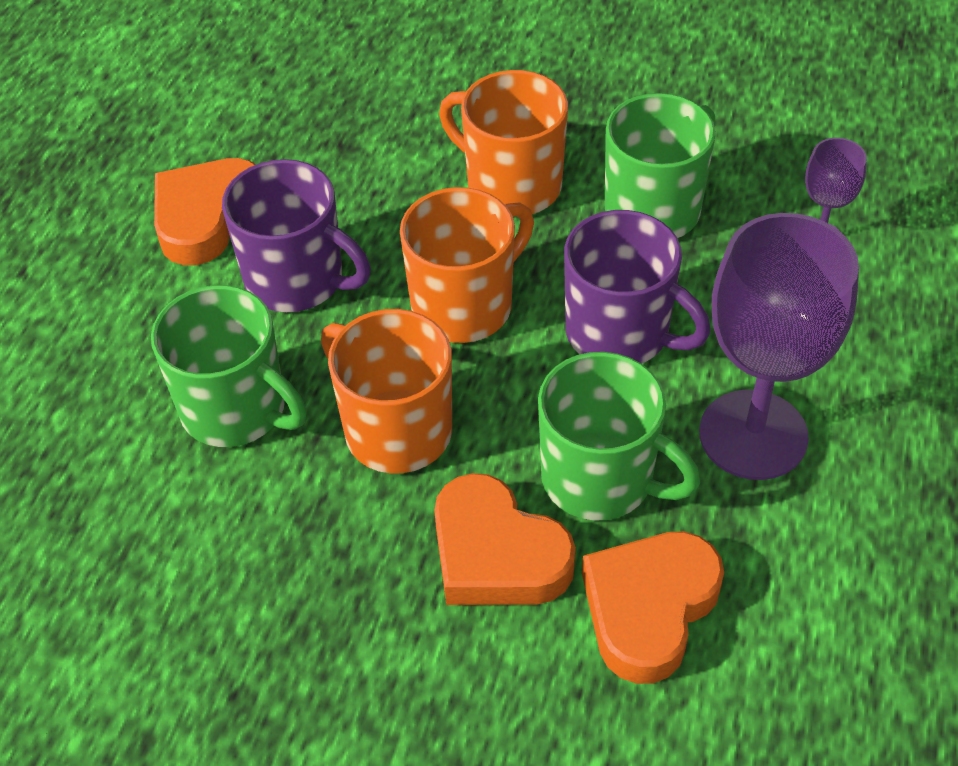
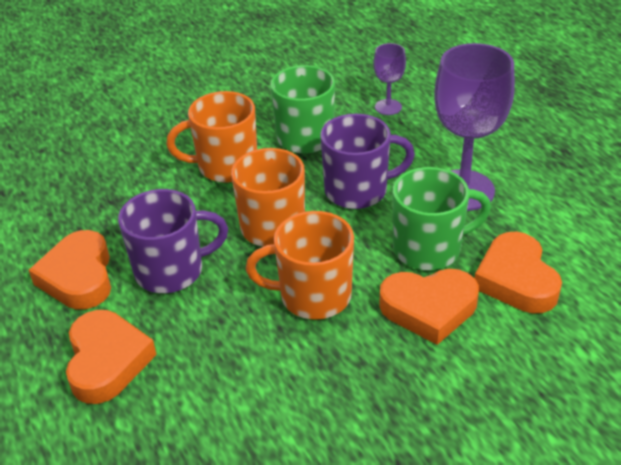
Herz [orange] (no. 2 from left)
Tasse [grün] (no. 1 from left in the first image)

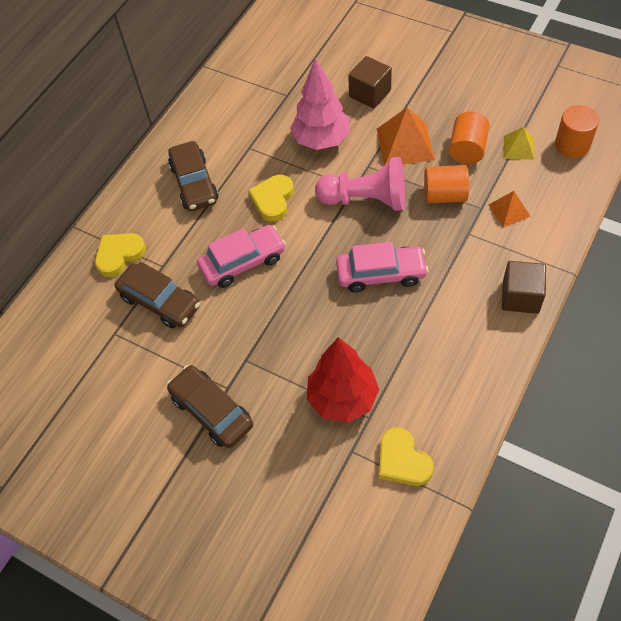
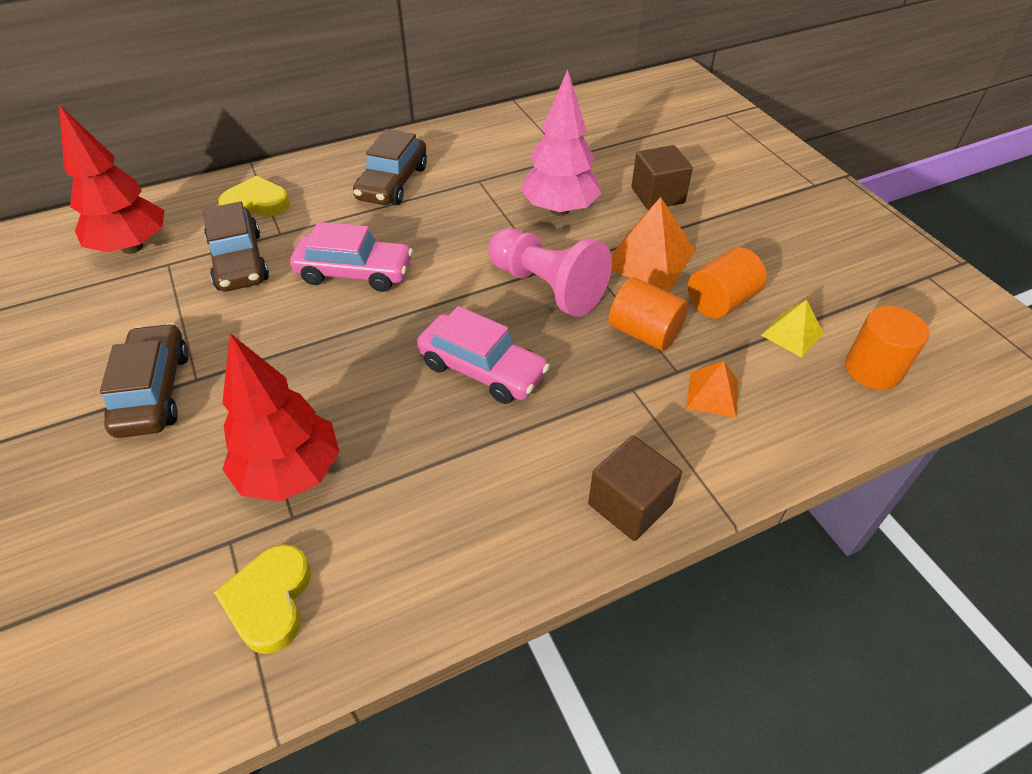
Baum [rot] (no. 1 from left)
Herz [gelb] (no. 2 from left in the first image)

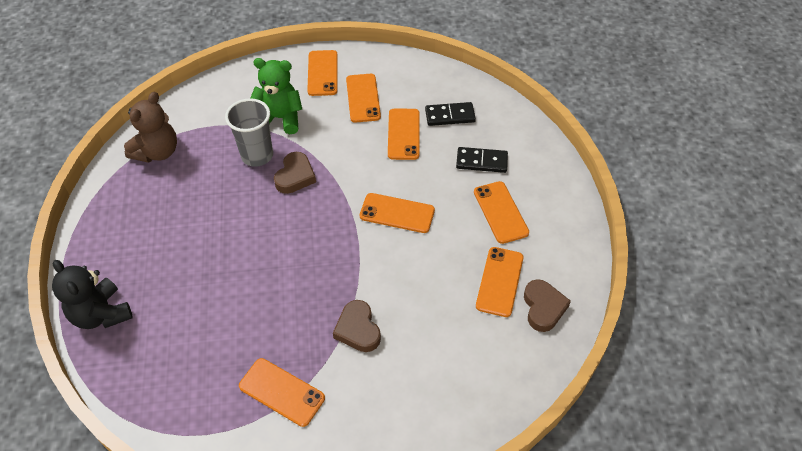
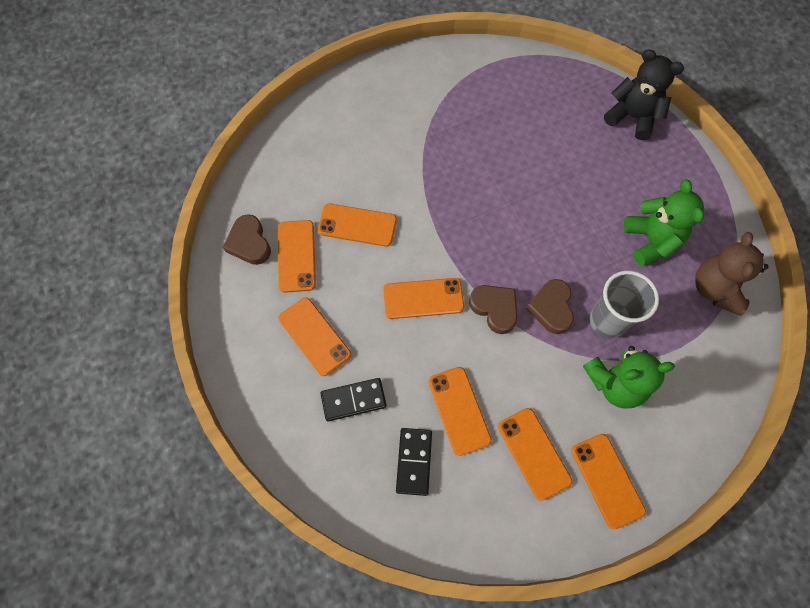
Handy [orange] (no. 3 from left)
Dominostein [schwarz] (no. 2 from left)
Herz [braun] (no. 2 from left)
Teddybär [grün] (no. 2 from left)

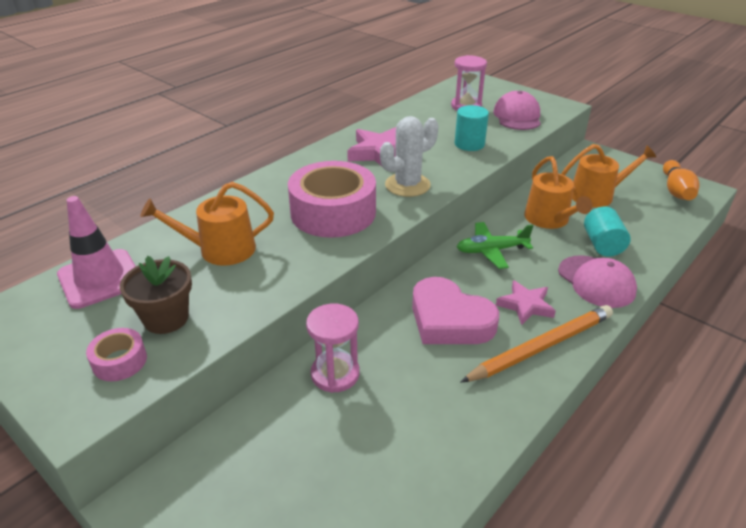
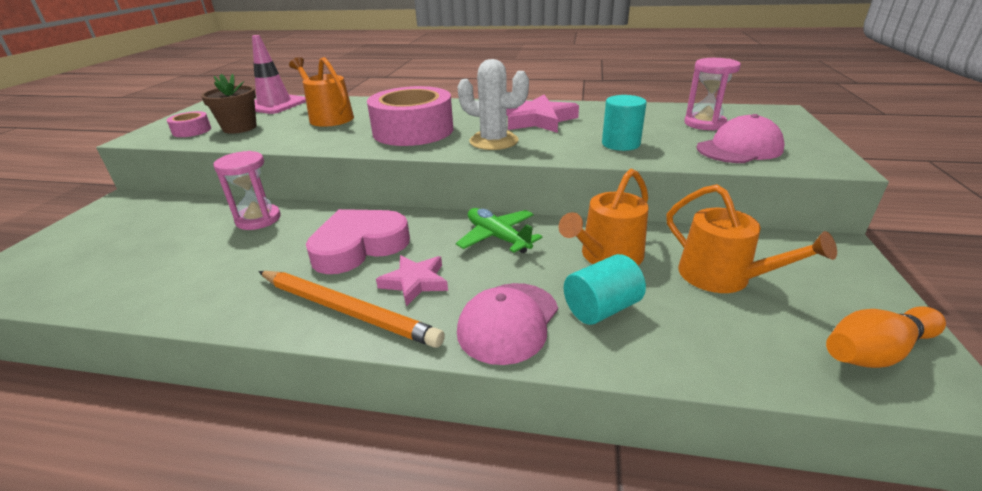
Herz [rosa]

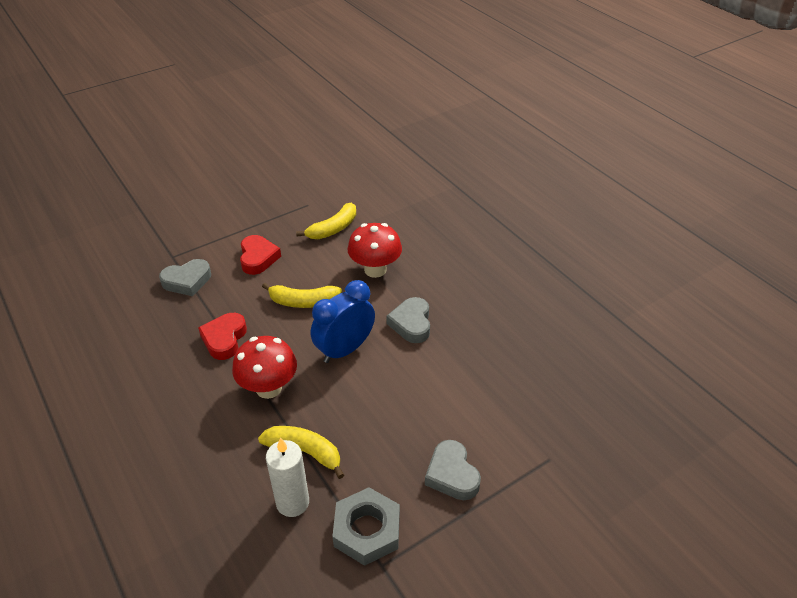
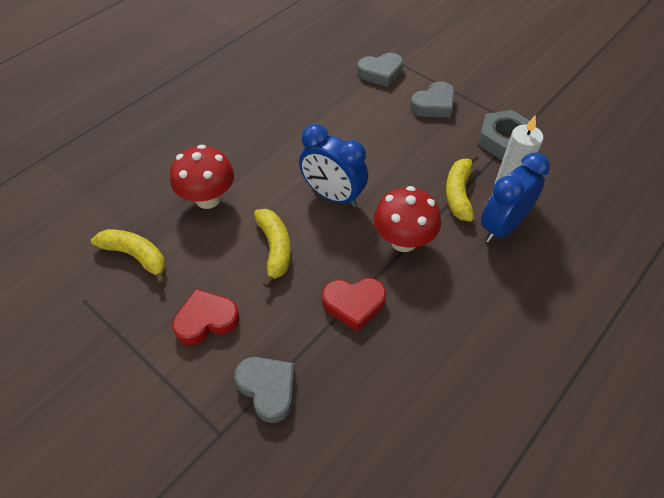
Herz [grau] (no. 2 from left)
Wecker [blau] (no. 2 from left)

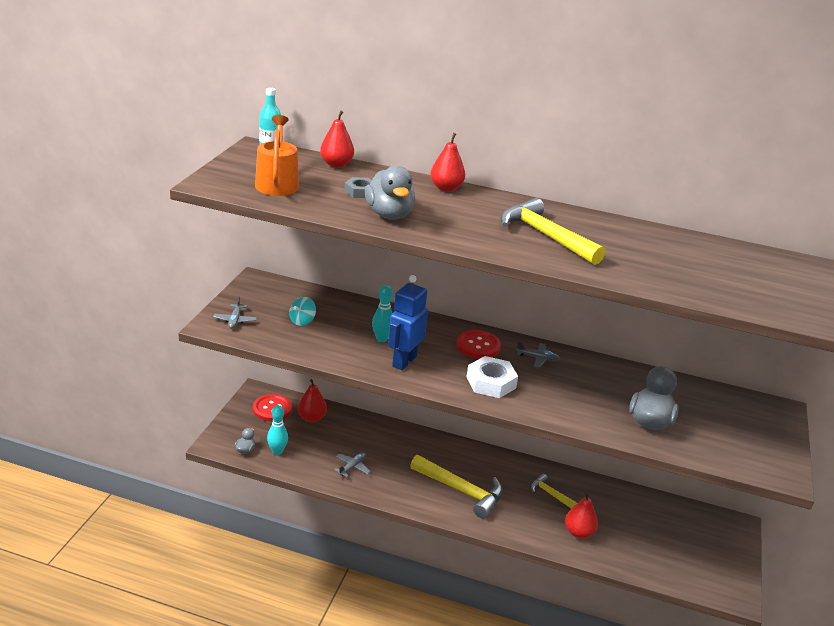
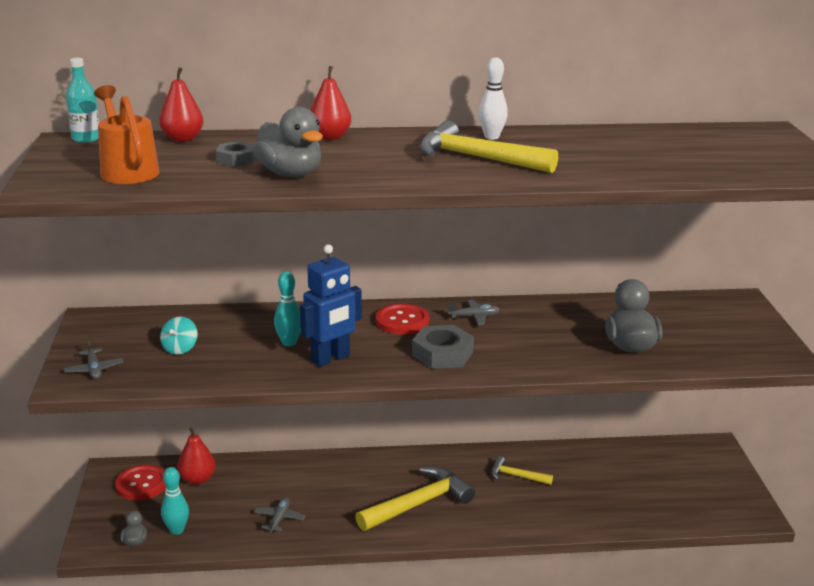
Roboter [blau]
Hammer [gelb] (no. 1 from left)
Sechskantmutter [grau] (no. 2 from left)
Bowlingkegel [weiß]
Birne [rot] (no. 4 from left in the first image)

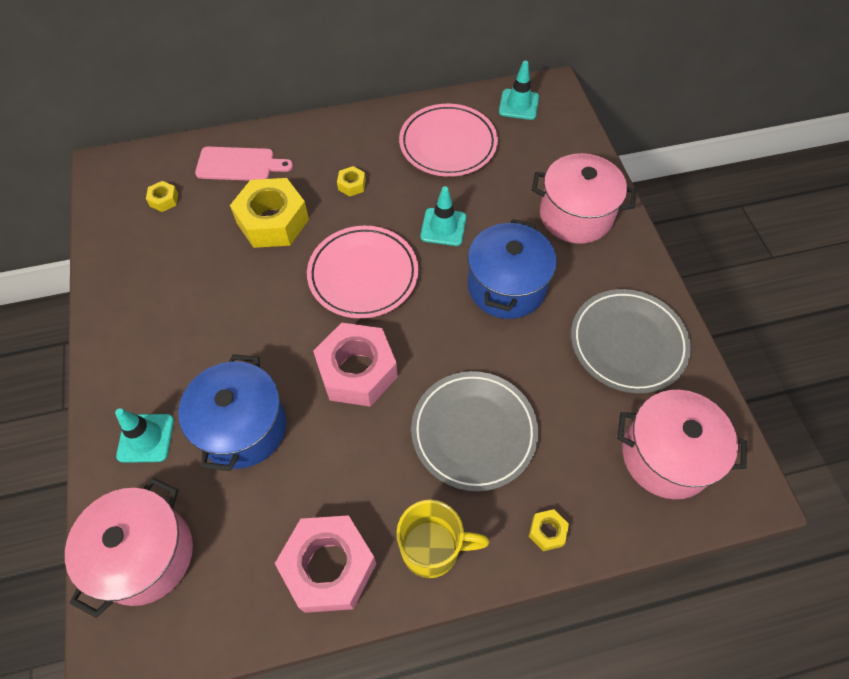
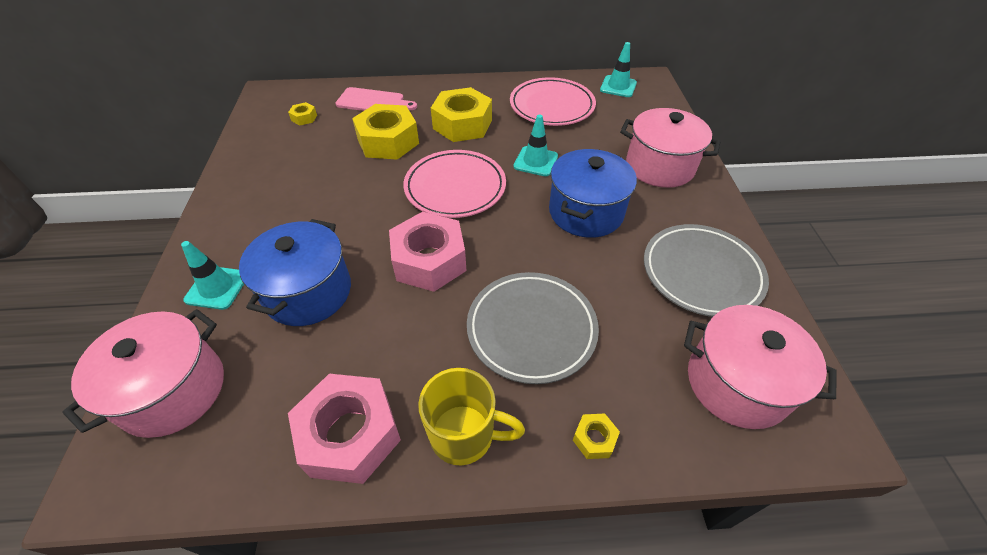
Sechskantmutter [gelb] (no. 3 from left)

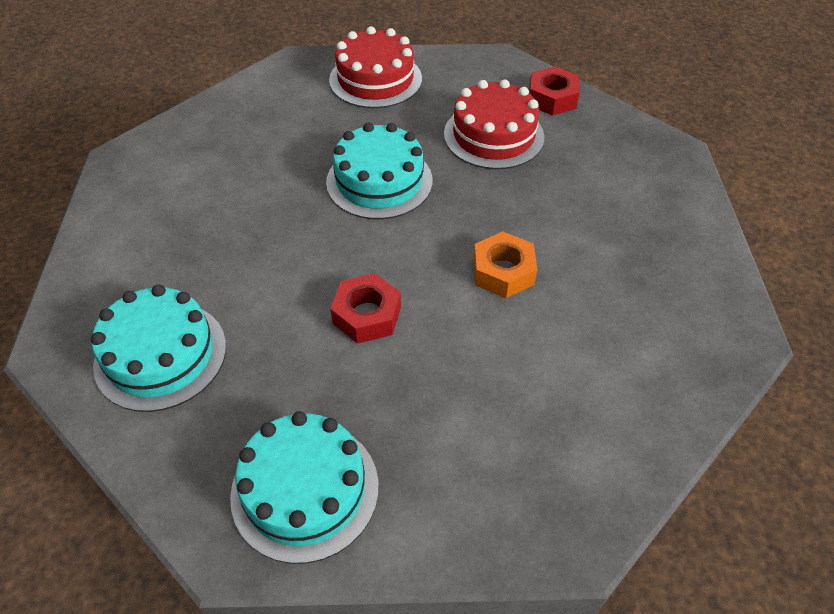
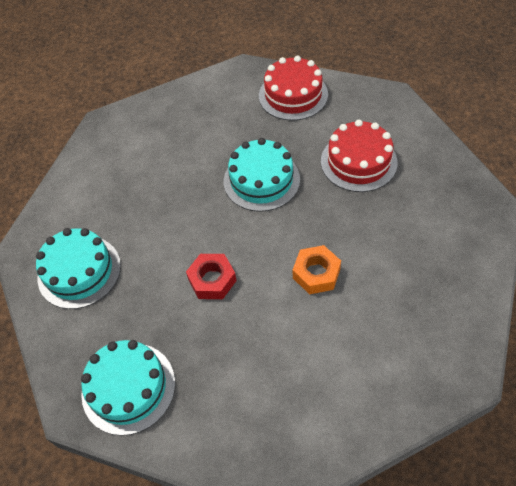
Sechskantmutter [rot] (no. 2 from left in the first image)

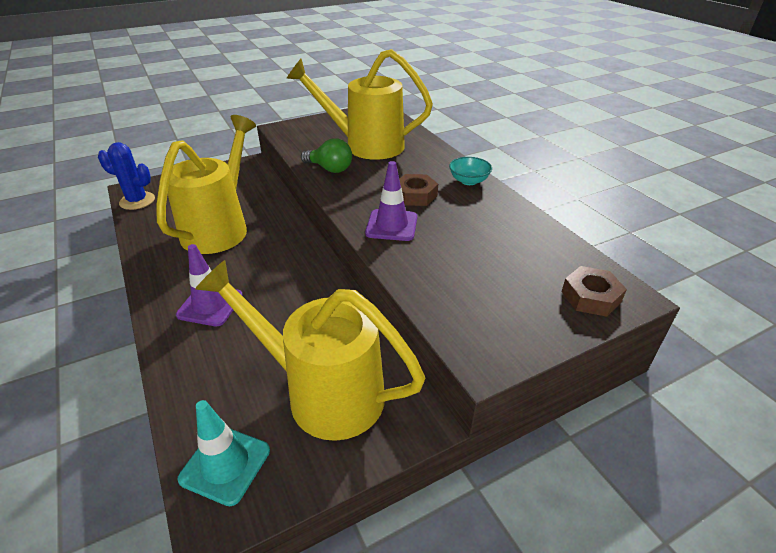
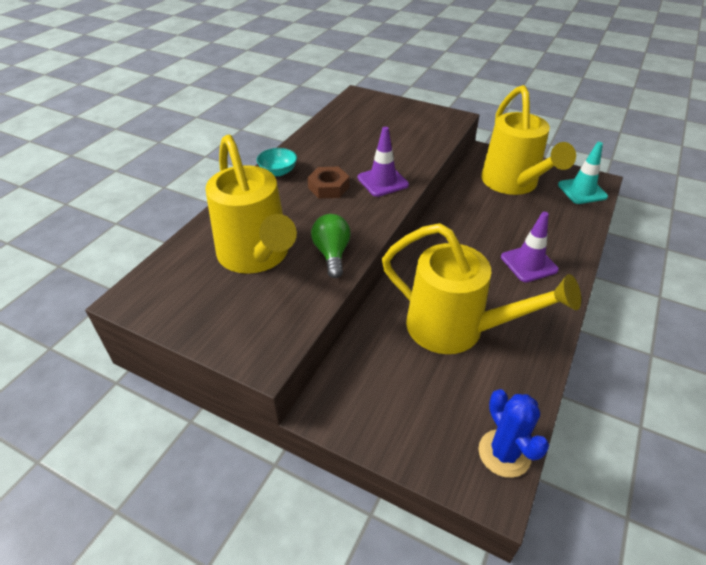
Gießkanne [gelb] (no. 2 from left)
Sechskantmutter [braun] (no. 2 from left in the first image)

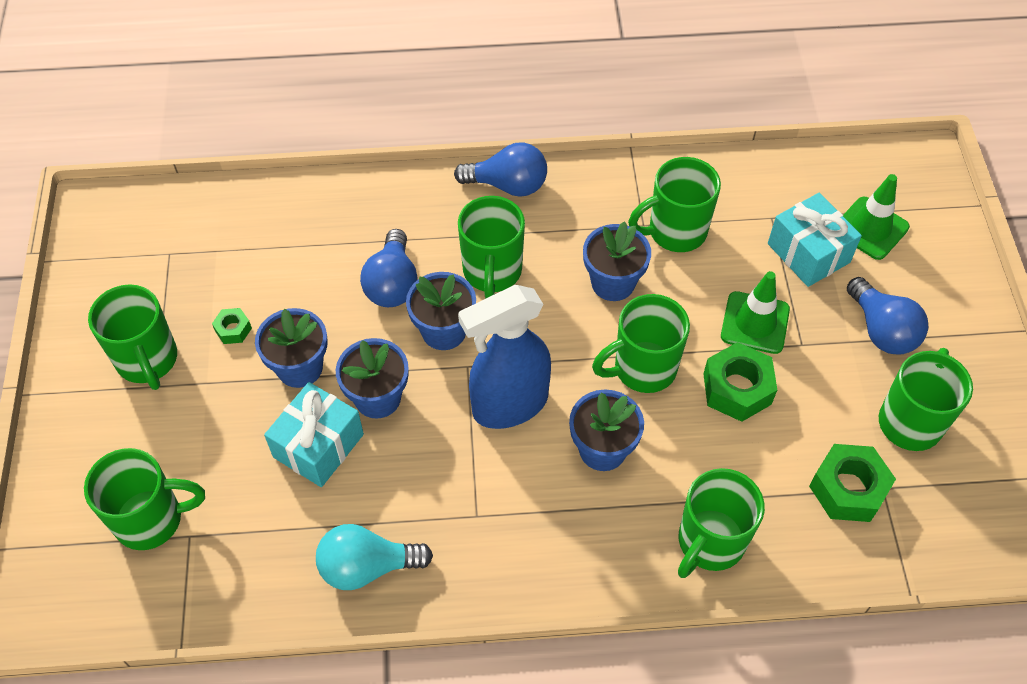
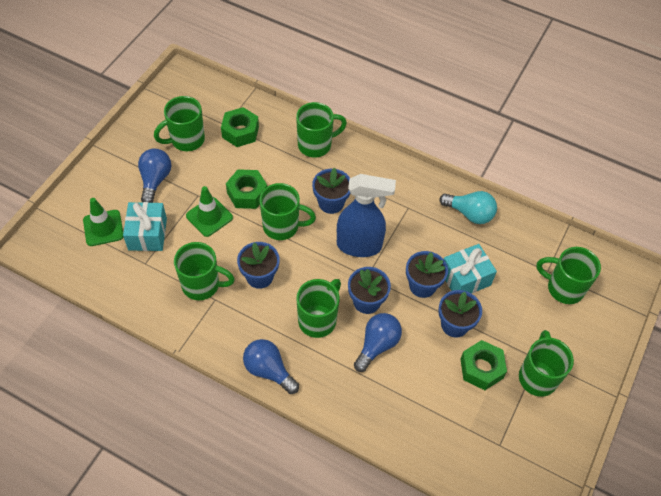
Sechskantmutter [grün] (no. 3 from left)

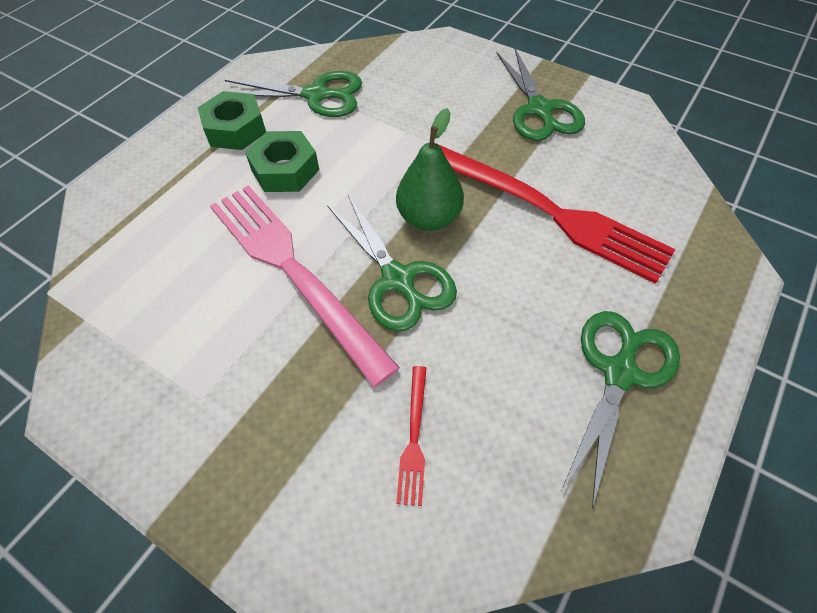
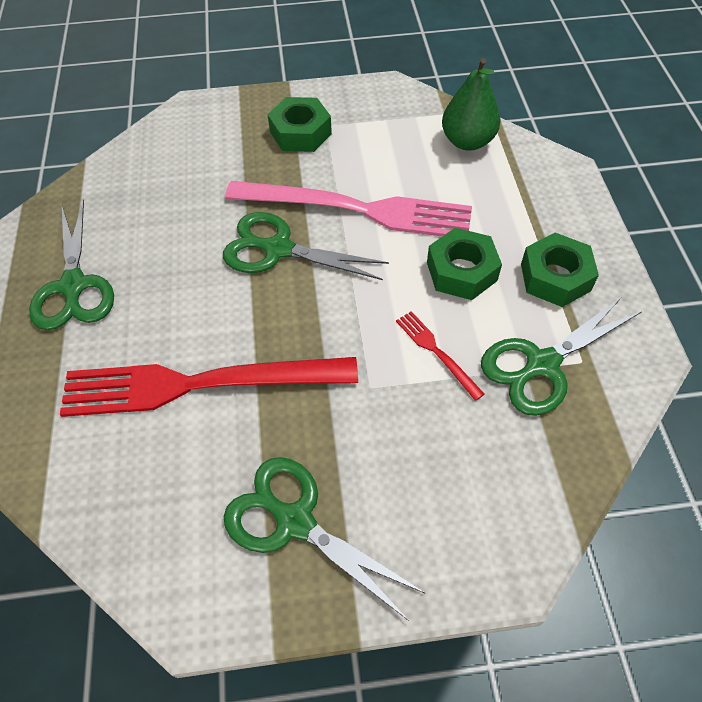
Sechskantmutter [grün] (no. 1 from left)
Gabel [rot] (no. 2 from left)
Birne [grün]

